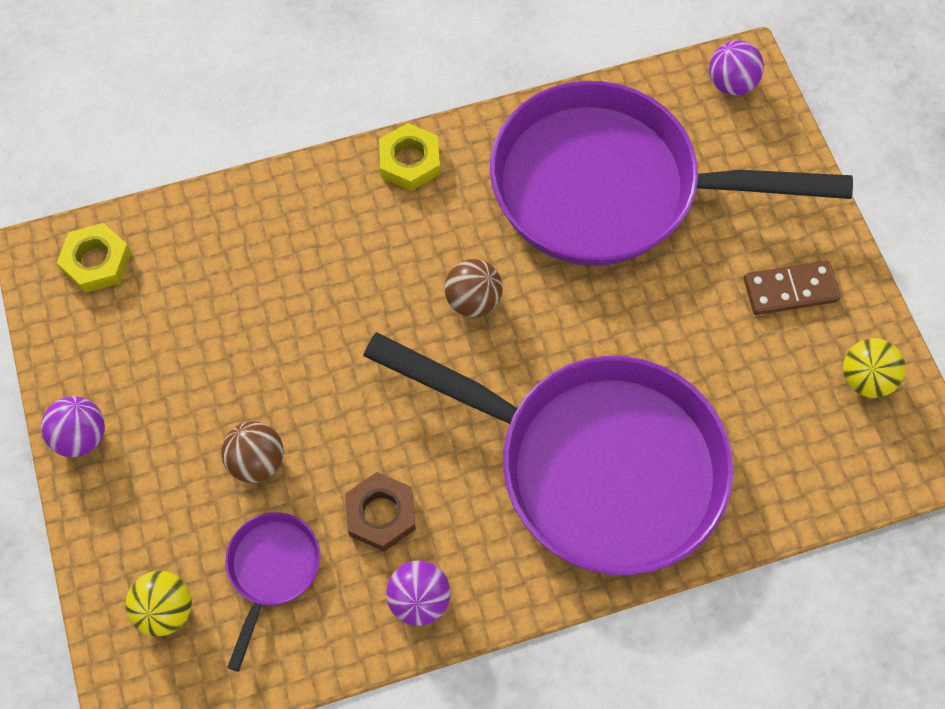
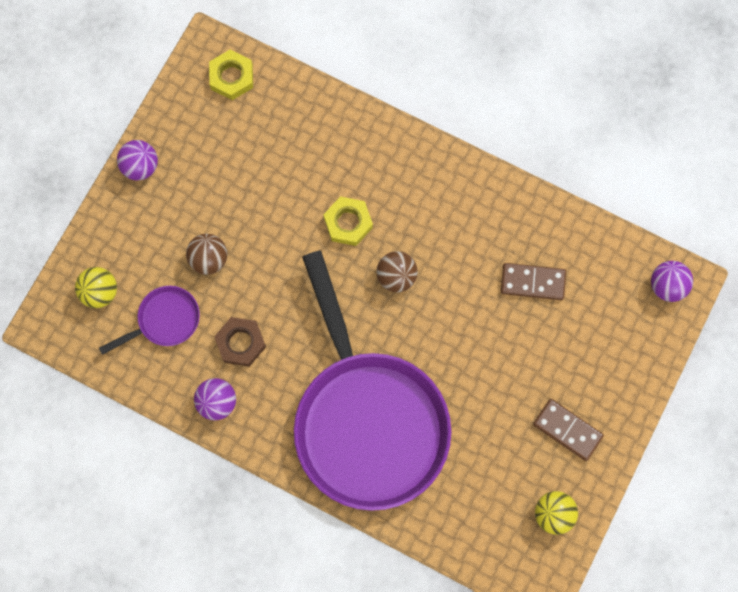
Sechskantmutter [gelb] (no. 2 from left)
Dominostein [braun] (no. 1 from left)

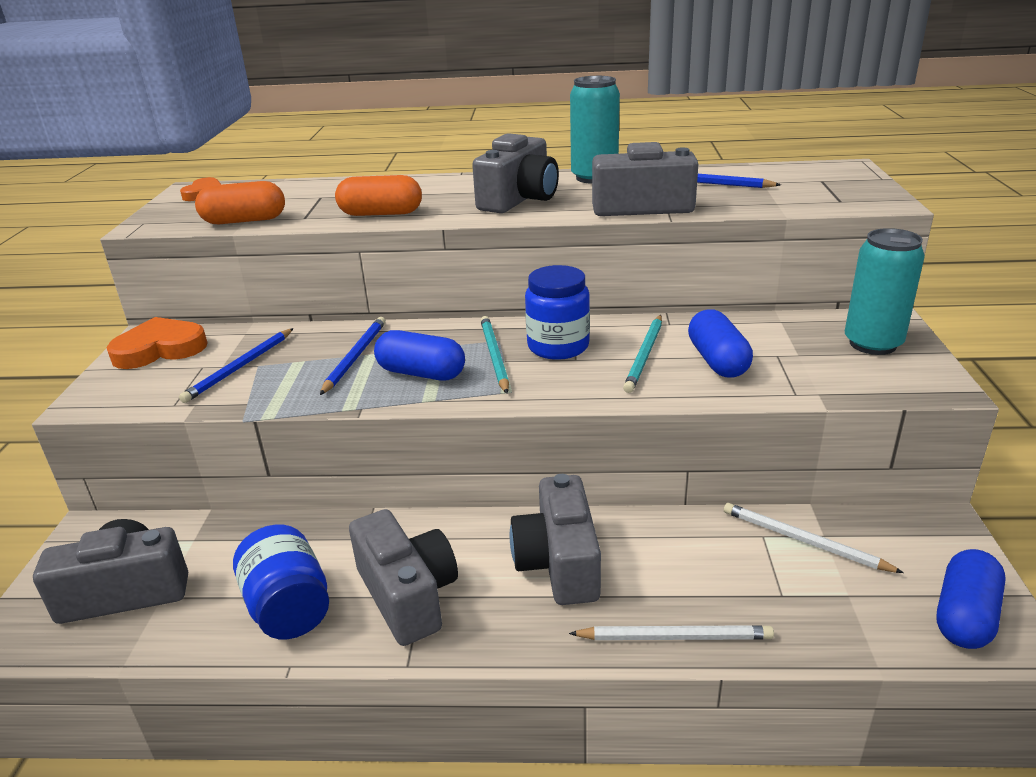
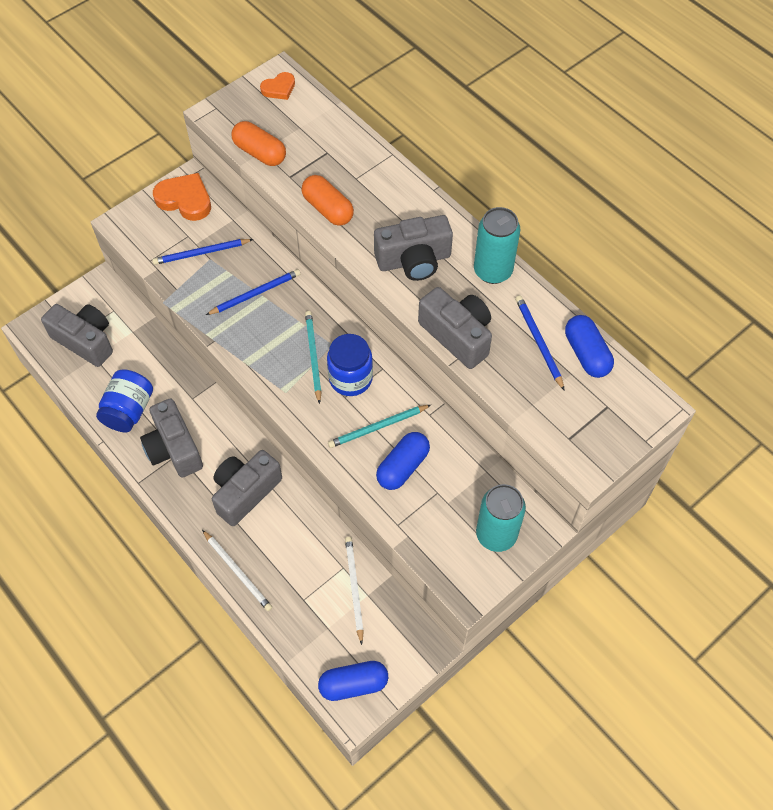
Kamera [grau] (no. 2 from left)
Bleistift [türkis] (no. 1 from left)
Kapsel [blau] (no. 3 from left)

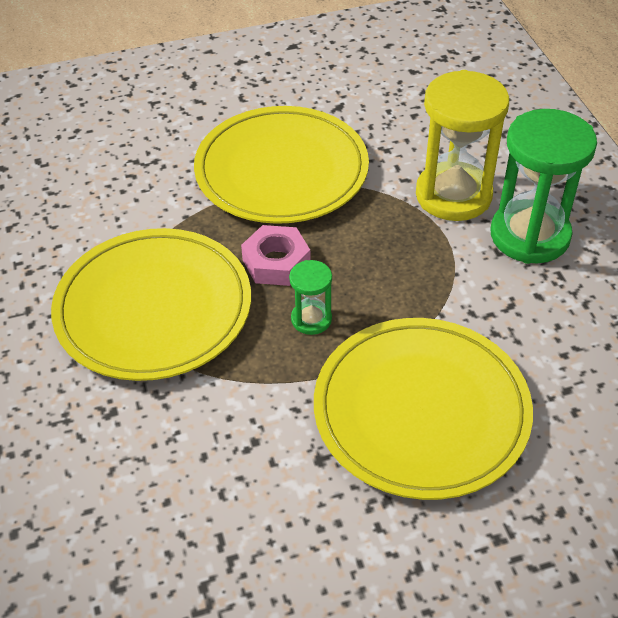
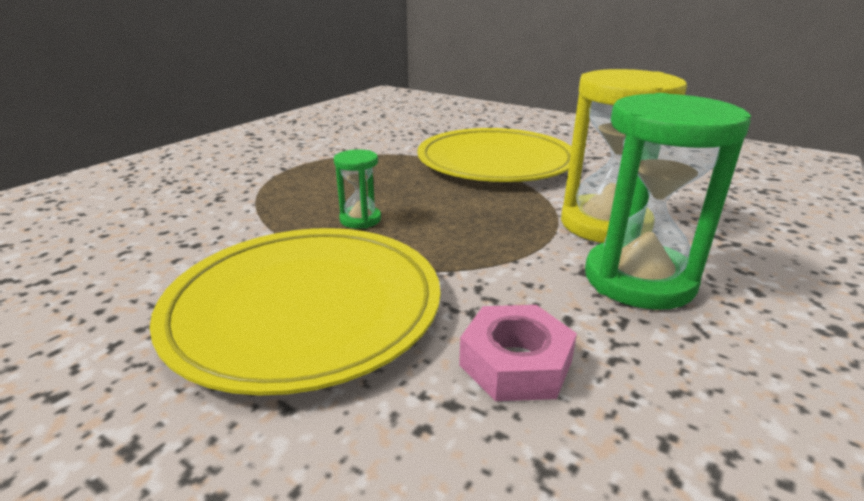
Sechskantmutter [rosa]
Teller [gelb] (no. 1 from left in the first image)

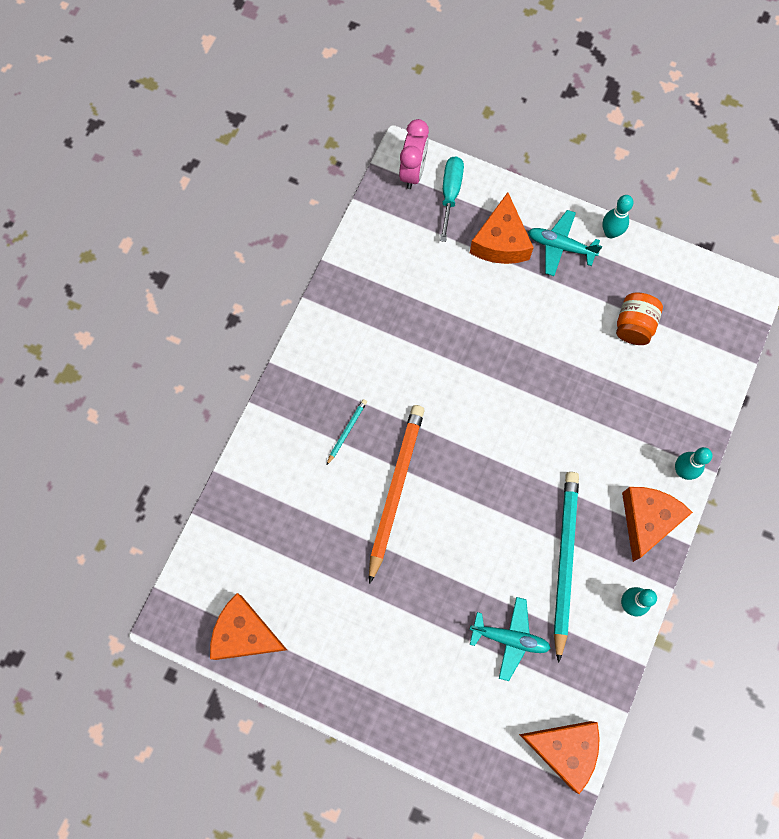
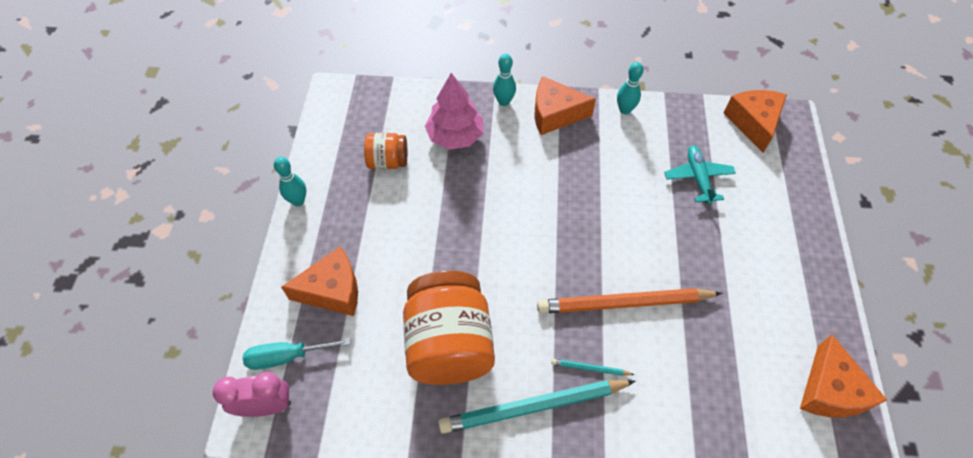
Einmachglas [orange] (no. 2 from left)
Baum [rosa]
Bleistift [türkis] (no. 1 from left)
Flugzeug [türkis] (no. 2 from left in the first image)

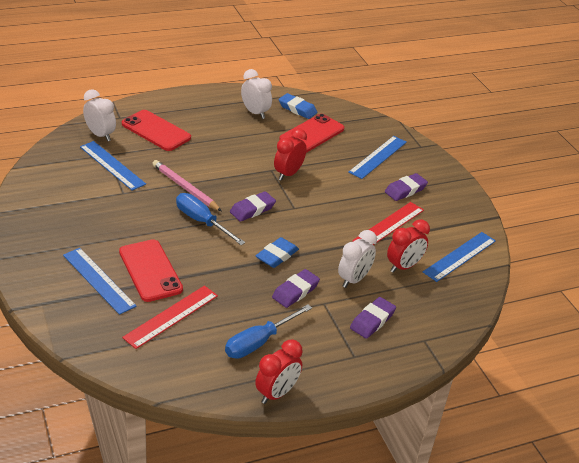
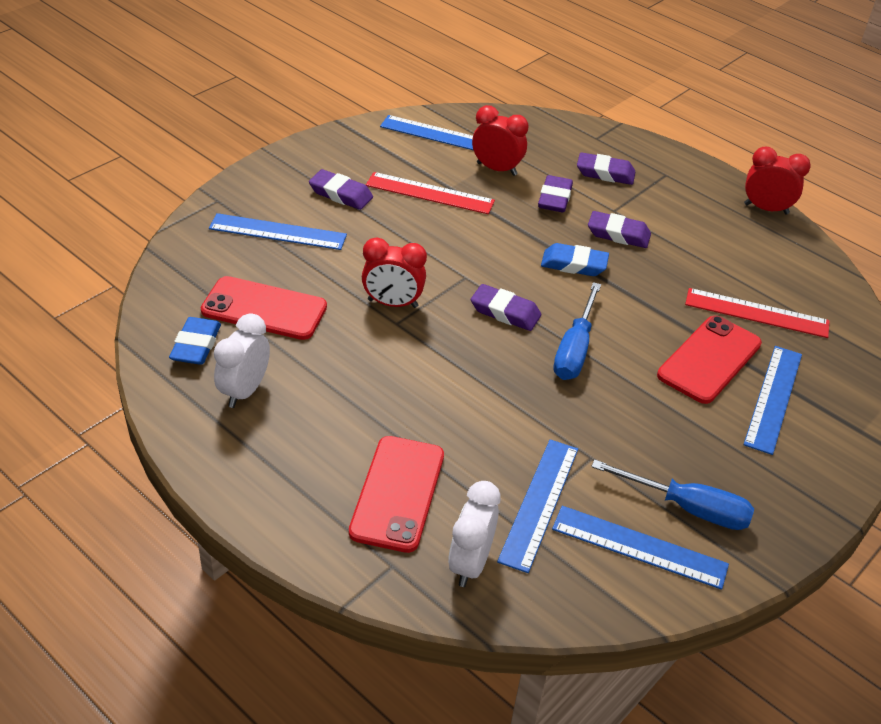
Radiergummi [lila] (no. 3 from left)
Lineal [blau] (no. 4 from left)
Schraubenzieher [blau] (no. 2 from left)
Bleistift [rosa]

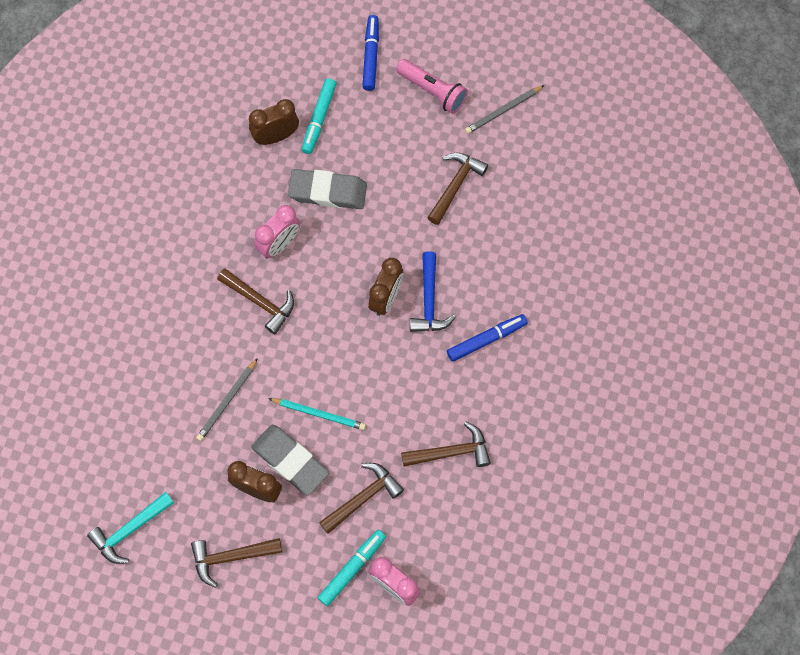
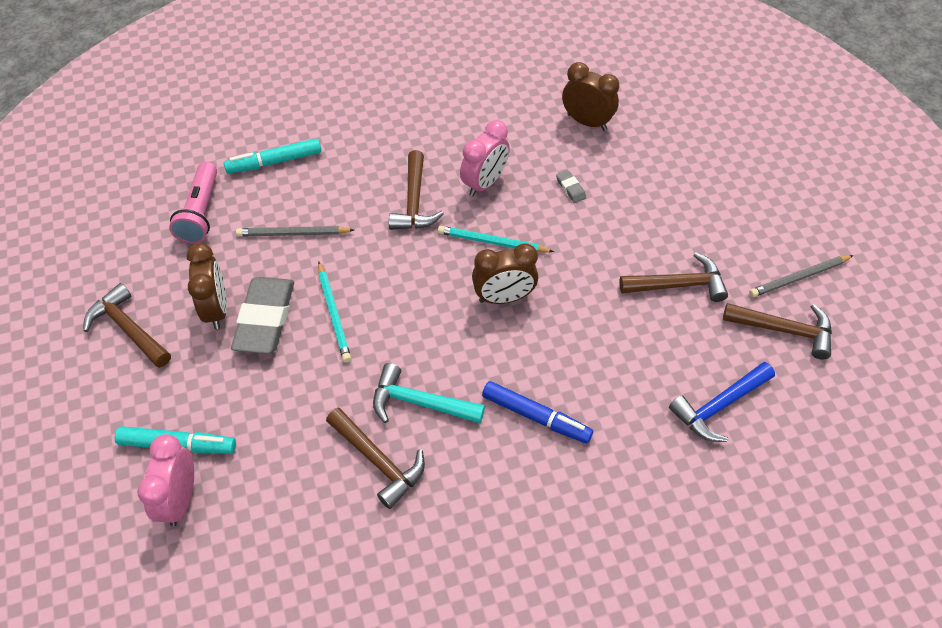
Taschenlampe [rosa]
Filzstift [türkis] (no. 2 from left)
Hammer [türkis]
Bleistift [türkis] (no. 2 from left)
Wecker [rosa] (no. 2 from left)
Radiergummi [grau] (no. 2 from left)
Hammer [blau]
Hammer [braun] (no. 5 from left)
Bleistift [grau] (no. 2 from left)
Filzstift [blau] (no. 1 from left in the first image)

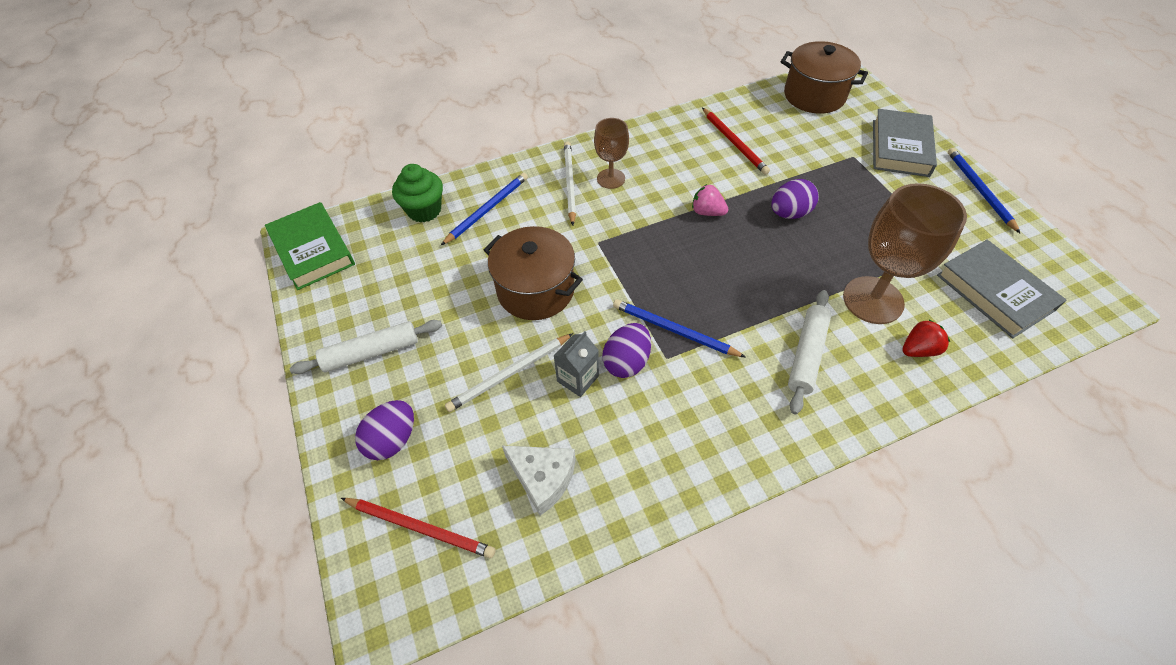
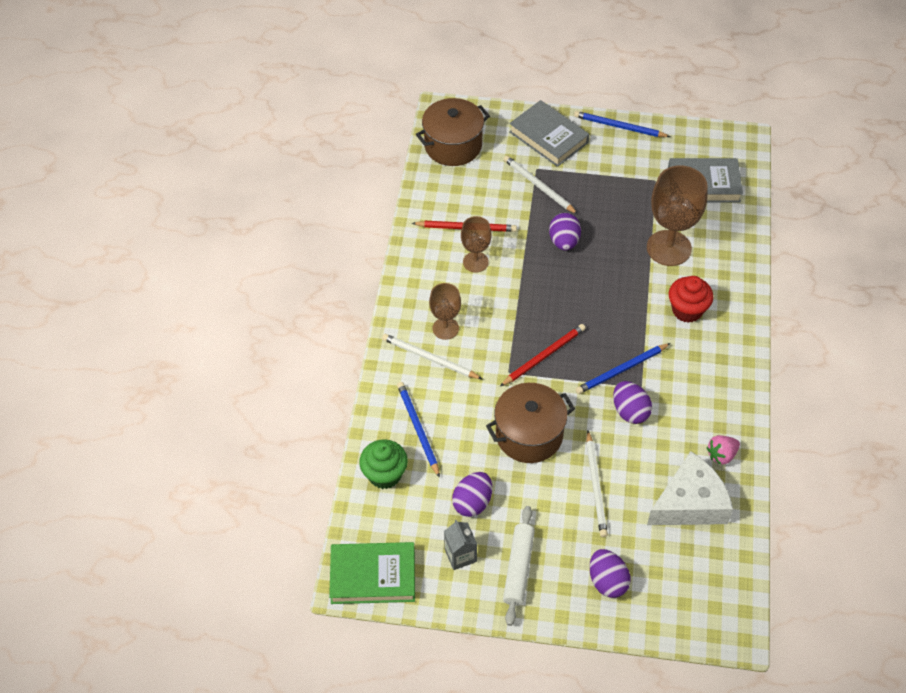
Getränkekarton [grau]
Ei [lila] (no. 1 from left)
Kelch [braun] (no. 2 from left)
Bleistift [rot] (no. 2 from left)
Bleistift [weiß] (no. 2 from left)
Käse [weiß]
Muffin [rot]
Erdbeere [rosa]
Erdbeere [rot]

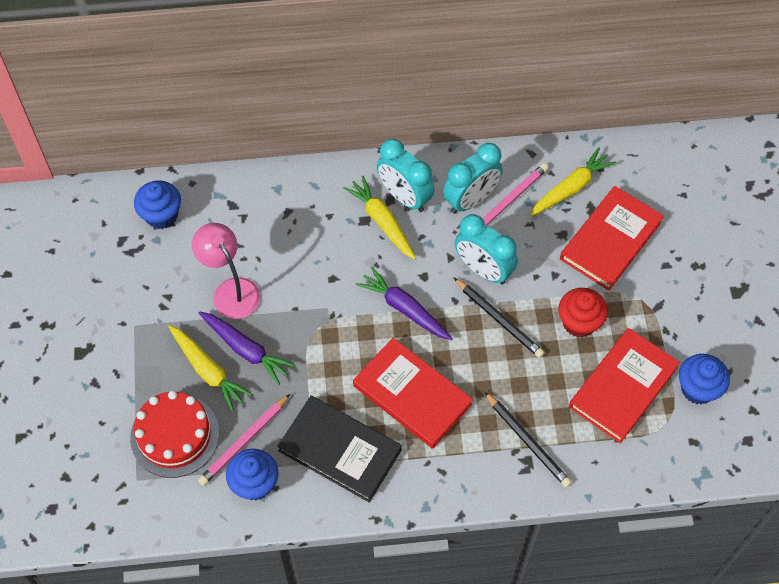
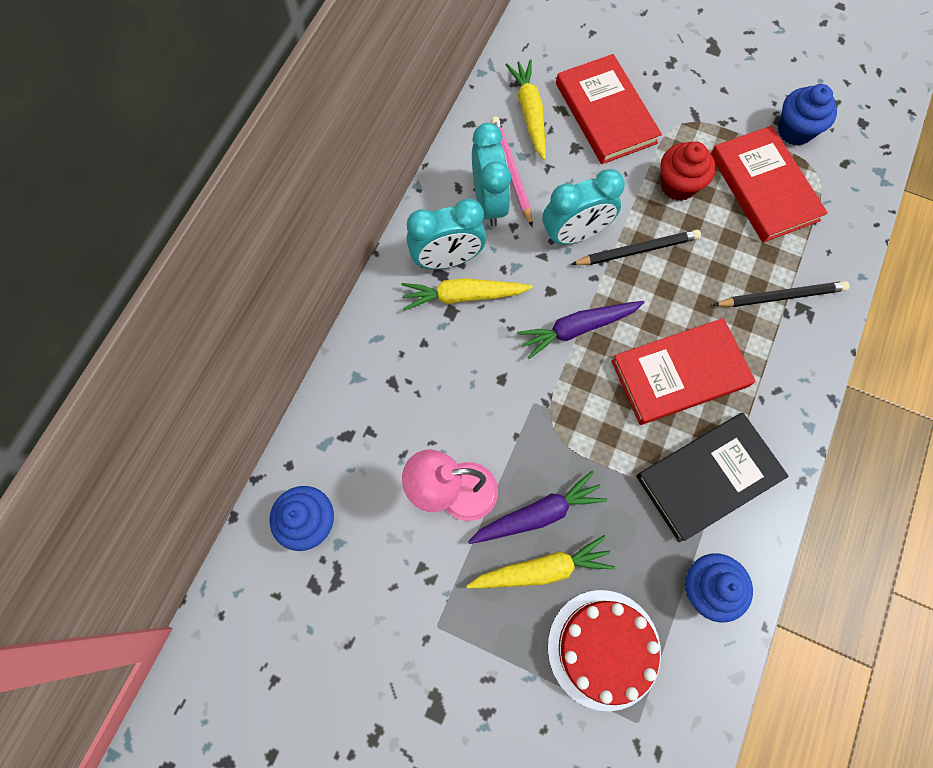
Bleistift [rosa] (no. 1 from left in the first image)

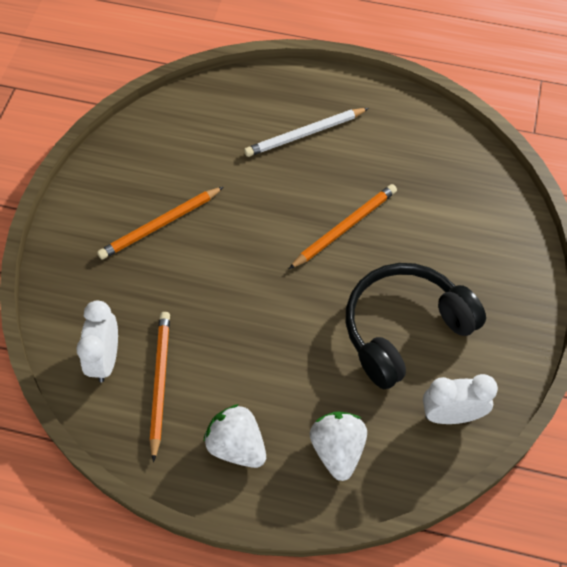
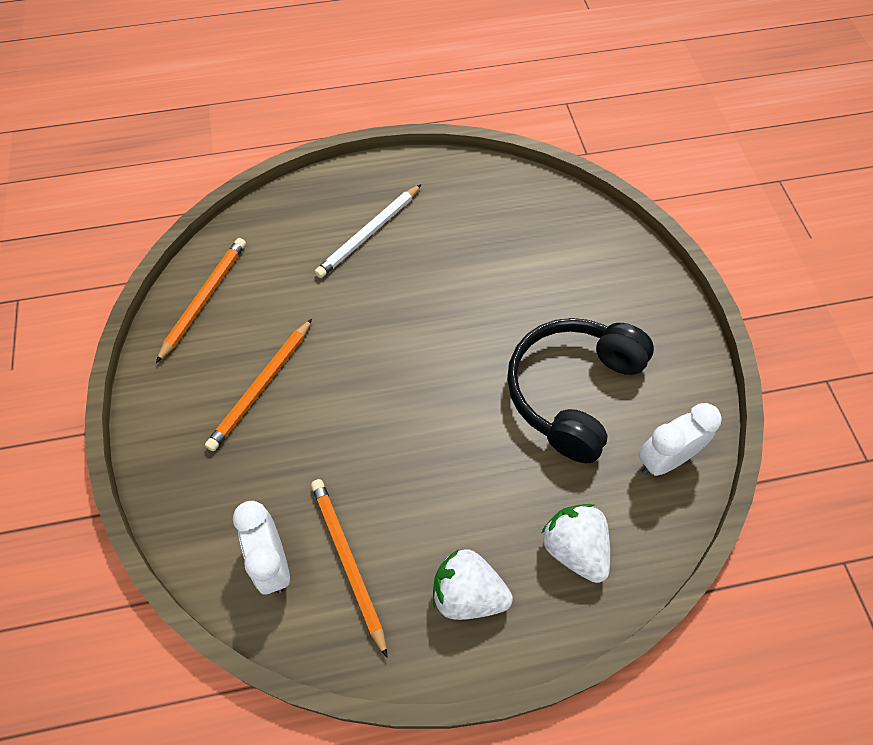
Bleistift [orange] (no. 1 from left)

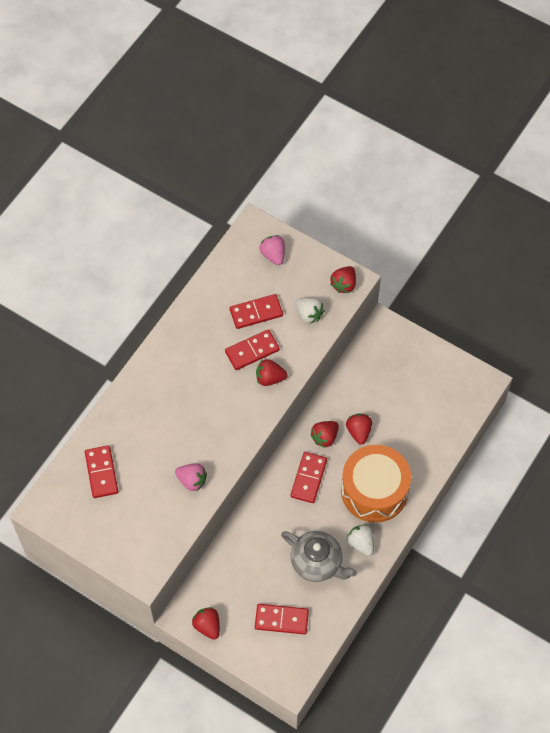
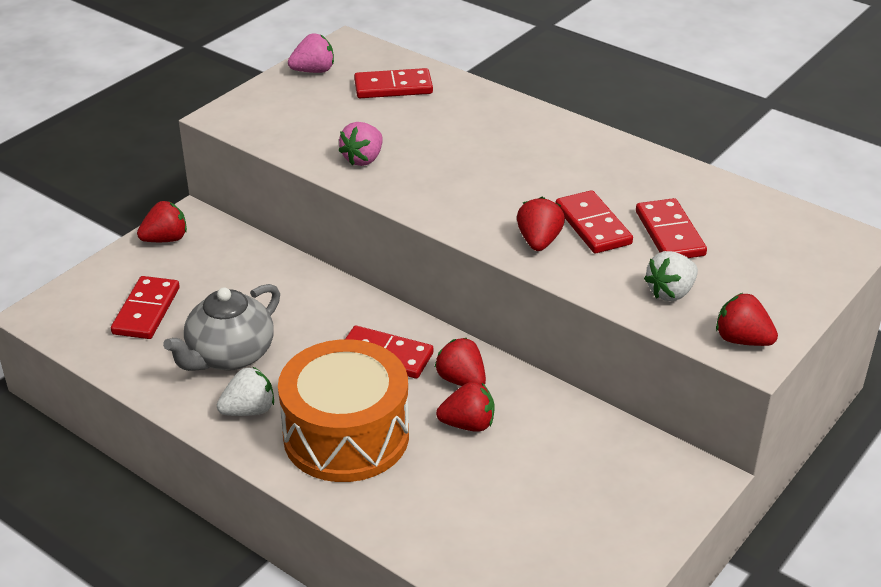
Erdbeere [rosa] (no. 1 from left)

